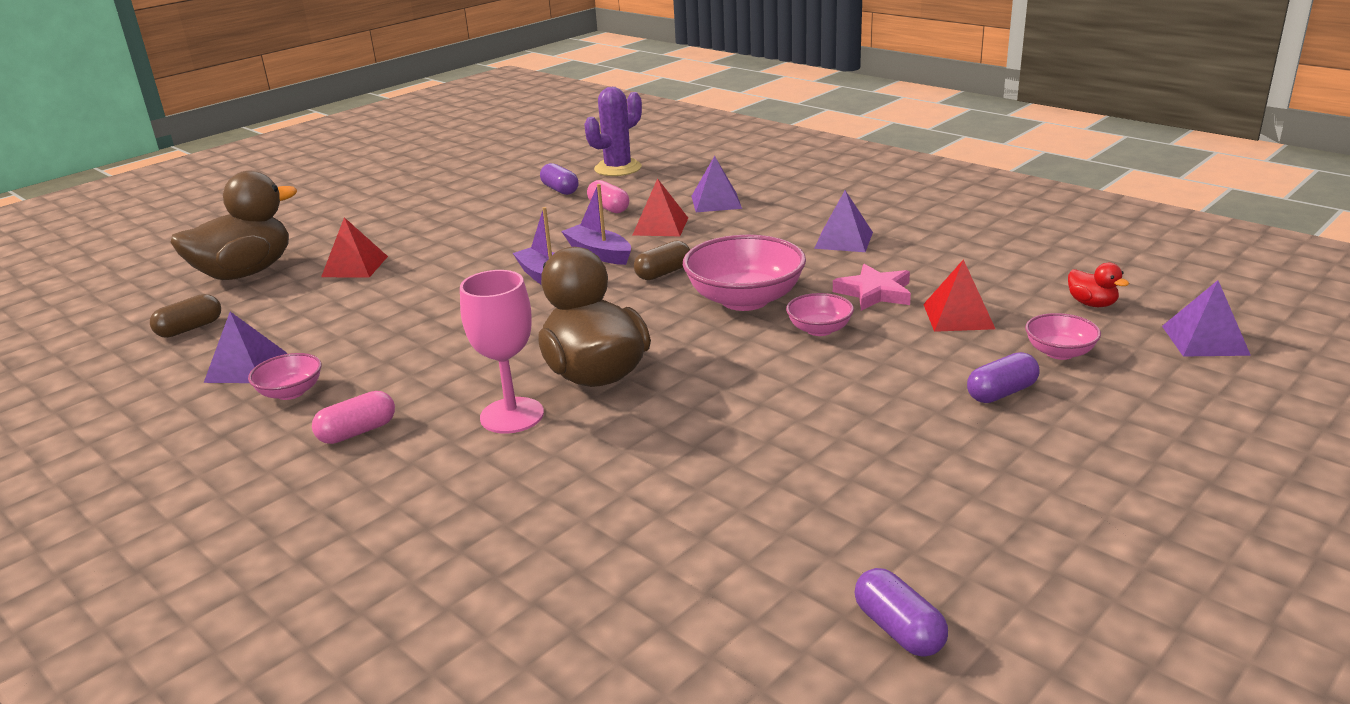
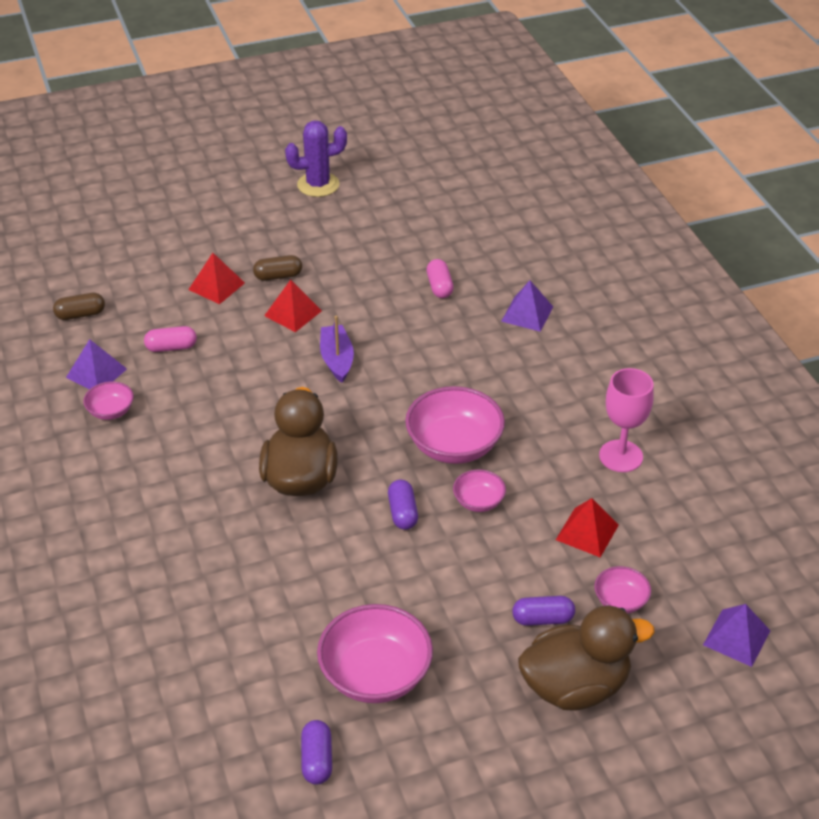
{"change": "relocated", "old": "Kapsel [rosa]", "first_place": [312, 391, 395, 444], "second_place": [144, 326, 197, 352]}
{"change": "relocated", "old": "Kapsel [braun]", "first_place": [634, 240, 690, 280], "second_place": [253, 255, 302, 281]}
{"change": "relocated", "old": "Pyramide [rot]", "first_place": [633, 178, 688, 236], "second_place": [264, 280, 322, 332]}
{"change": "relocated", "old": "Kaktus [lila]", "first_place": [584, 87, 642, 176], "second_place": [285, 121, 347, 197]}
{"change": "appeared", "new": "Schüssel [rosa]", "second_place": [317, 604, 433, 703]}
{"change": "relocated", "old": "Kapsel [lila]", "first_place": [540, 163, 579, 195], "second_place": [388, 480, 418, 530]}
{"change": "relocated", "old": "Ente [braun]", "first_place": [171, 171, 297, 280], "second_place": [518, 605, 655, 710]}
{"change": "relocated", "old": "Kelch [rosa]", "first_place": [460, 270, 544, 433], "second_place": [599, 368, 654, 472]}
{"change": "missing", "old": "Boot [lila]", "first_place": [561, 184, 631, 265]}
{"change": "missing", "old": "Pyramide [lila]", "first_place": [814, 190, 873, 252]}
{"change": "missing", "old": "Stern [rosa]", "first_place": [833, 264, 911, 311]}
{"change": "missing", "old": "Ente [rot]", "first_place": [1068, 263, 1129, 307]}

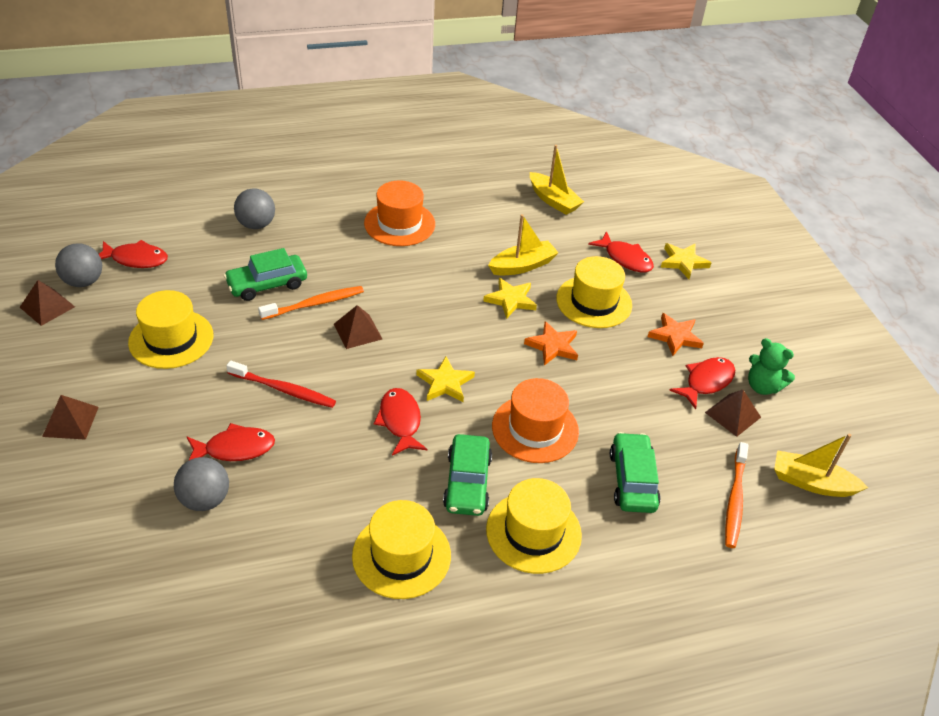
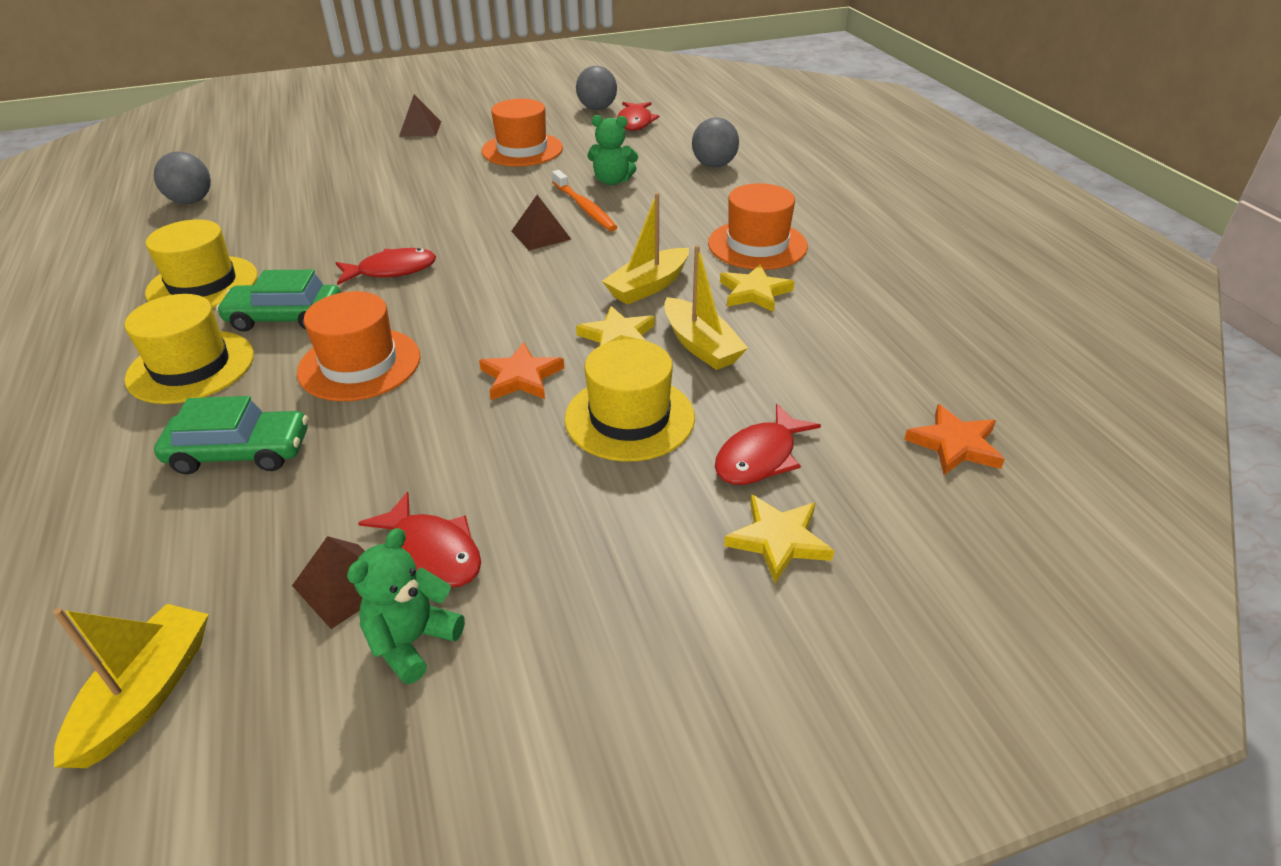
{"change": "relocated", "old": "Ball [grau]", "first_place": [174, 457, 229, 511], "second_place": [154, 152, 211, 204]}
{"change": "colour", "old": "Hut [gelb]", "new": "Hut [orange]", "first_place": [128, 290, 213, 369], "second_place": [481, 99, 563, 167]}
{"change": "exchanged", "old": "Auto [grün]", "new": "Teddybär [grün]", "first_place": [224, 248, 307, 301], "second_place": [587, 115, 638, 185]}
{"change": "relocated", "old": "Boot [gelb]", "first_place": [530, 145, 584, 215], "second_place": [602, 193, 689, 305]}
{"change": "relocated", "old": "Stern [gelb]", "first_place": [416, 356, 475, 402], "second_place": [720, 264, 794, 312]}
{"change": "relocated", "old": "Stern [orange]", "first_place": [648, 313, 704, 356], "second_place": [904, 404, 1005, 475]}
{"change": "missing", "old": "Pyramide [braun]", "first_place": [20, 280, 75, 326]}
{"change": "missing", "old": "Fisch [rot]", "first_place": [187, 423, 275, 461]}
{"change": "missing", "old": "Zahnbürste [rot]", "first_place": [226, 361, 336, 408]}
{"change": "missing", "old": "Zahnbürste [orange]", "first_place": [725, 442, 748, 548]}

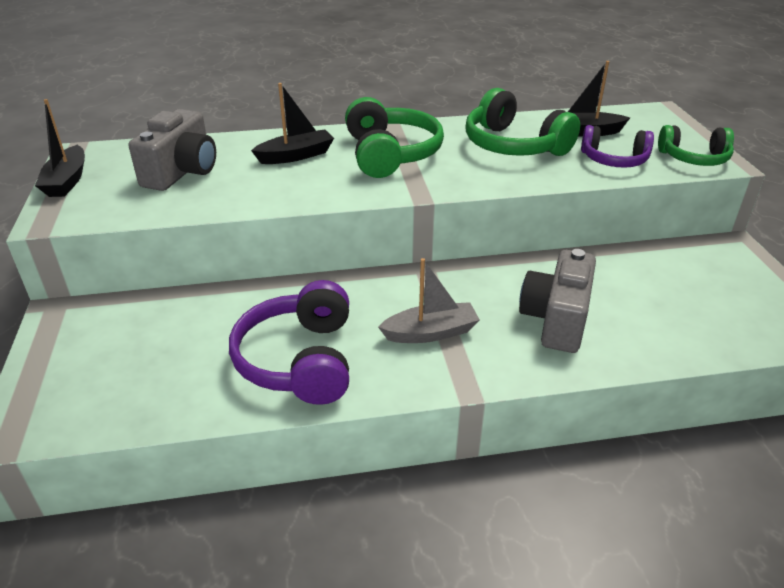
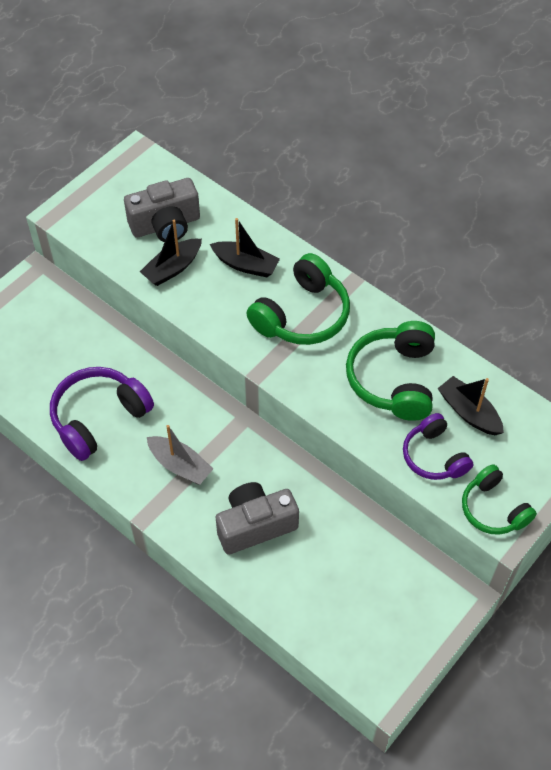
{"change": "relocated", "old": "Boot [schwarz]", "first_place": [35, 99, 85, 197], "second_place": [140, 220, 202, 286]}

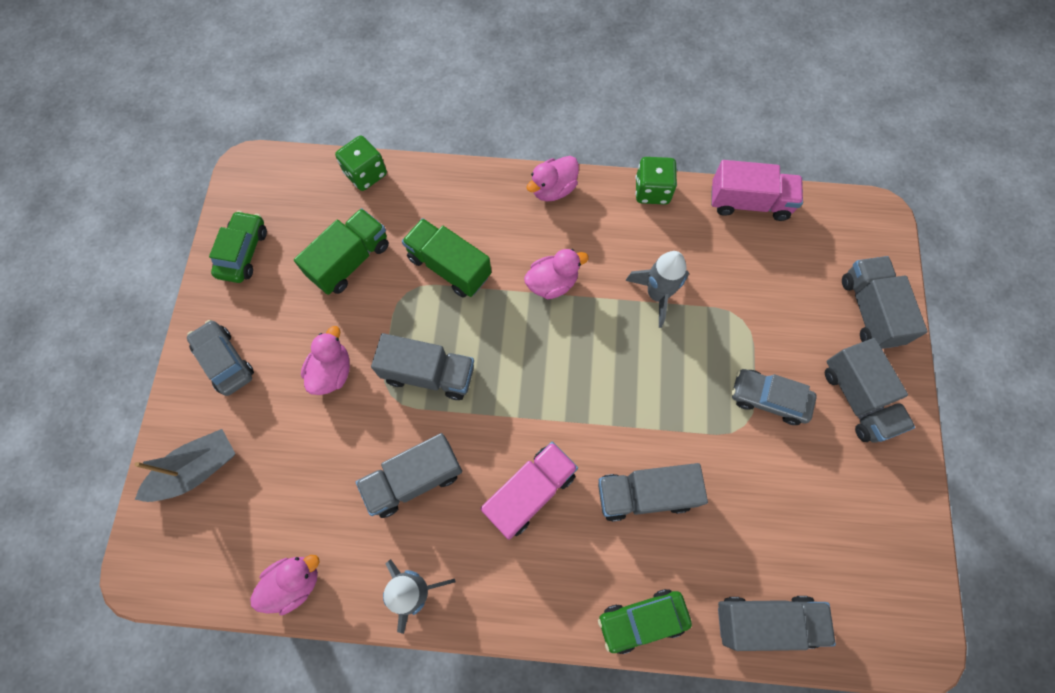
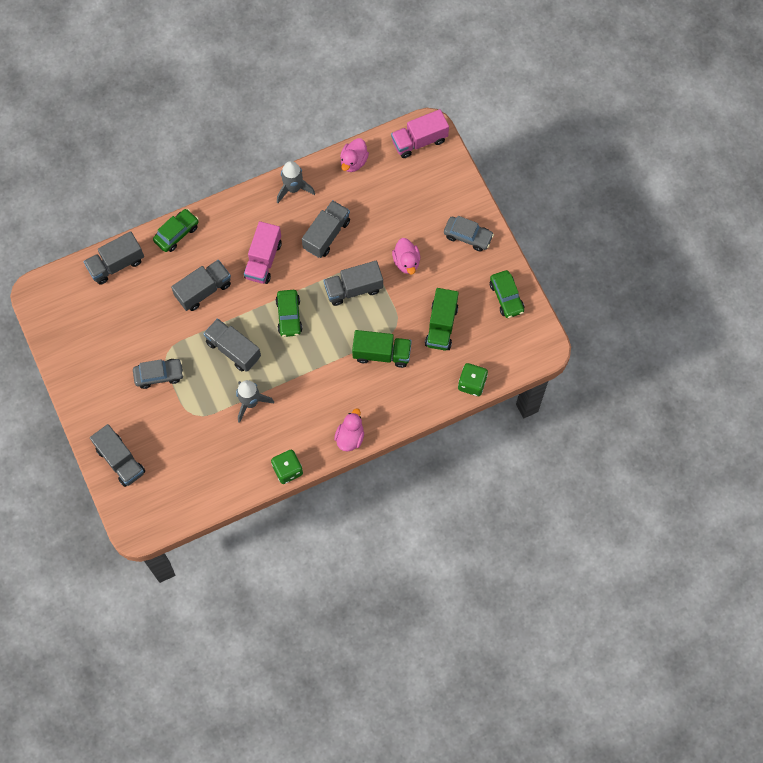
{"change": "relocated", "old": "Lastwagen [grau]", "first_place": [825, 338, 915, 443], "second_place": [203, 318, 261, 372]}
{"change": "appeared", "new": "Auto [grün]", "second_place": [275, 290, 302, 337]}
{"change": "relocated", "old": "Lastwagen [rosa]", "first_place": [711, 160, 803, 221], "second_place": [391, 109, 449, 158]}
{"change": "missing", "old": "Boot [grau]", "first_place": [134, 429, 235, 502]}
{"change": "missing", "old": "Ente [rosa]", "first_place": [524, 249, 589, 299]}

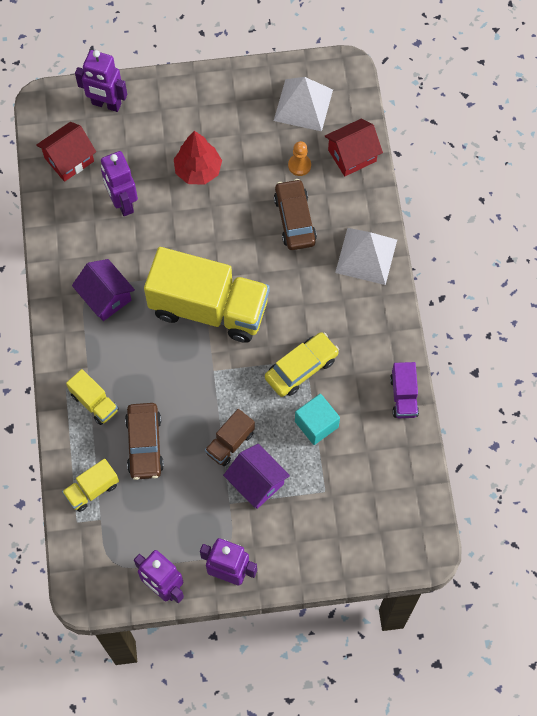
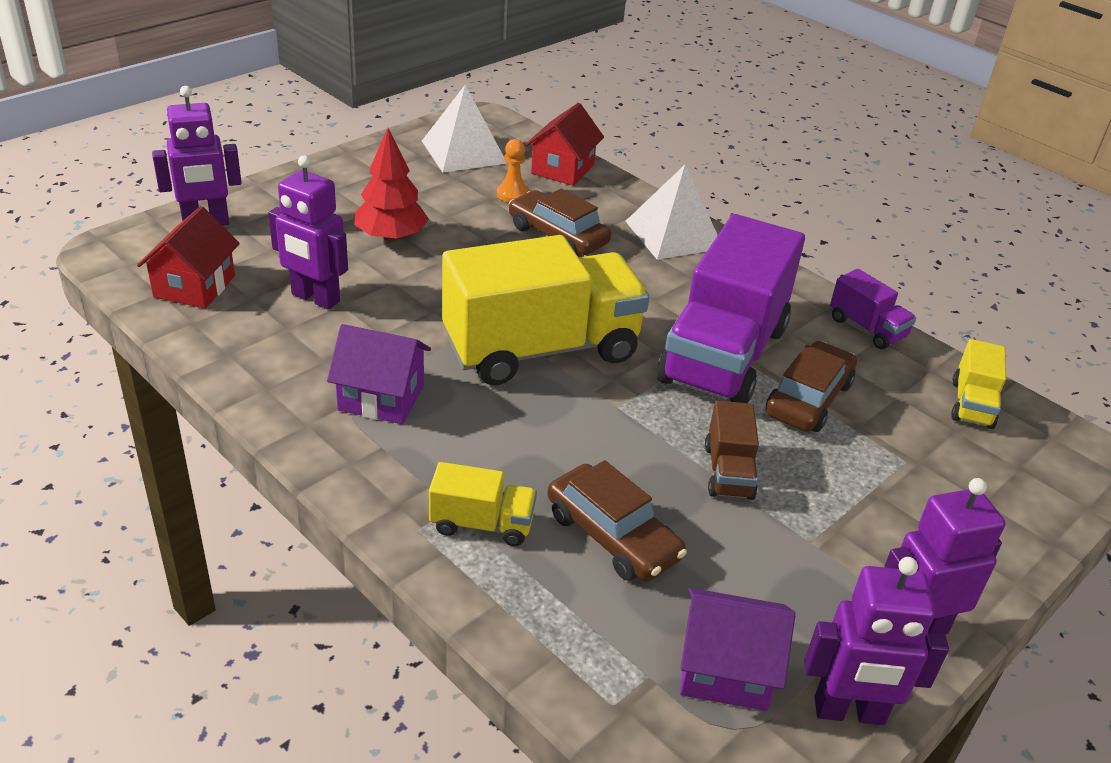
{"change": "exchanged", "old": "Auto [gelb]", "new": "Lastwagen [lila]", "first_place": [265, 332, 339, 397], "second_place": [657, 214, 805, 403]}
{"change": "relocated", "old": "Haus [lila]", "first_place": [223, 444, 290, 509], "second_place": [680, 588, 795, 711]}
{"change": "exchanged", "old": "Kubus [türkis]", "new": "Auto [braun]", "first_place": [295, 394, 340, 445], "second_place": [766, 341, 857, 432]}
{"change": "relocated", "old": "Lastwagen [gelb]", "first_place": [62, 459, 119, 512], "second_place": [951, 339, 1006, 429]}

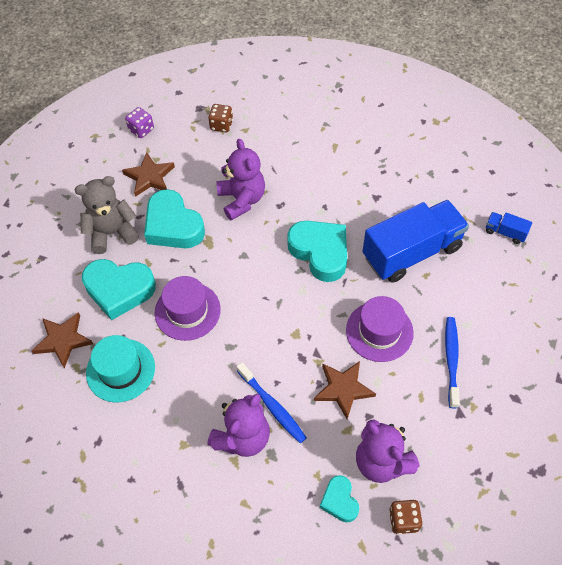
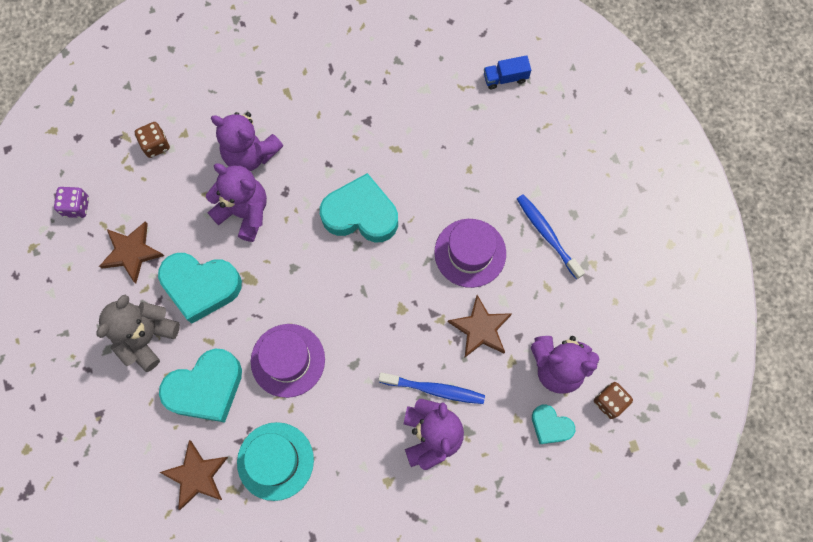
{"change": "appeared", "new": "Teddybär [lila]", "second_place": [211, 112, 283, 171]}
{"change": "missing", "old": "Lastwagen [blau]", "first_place": [362, 200, 469, 283]}

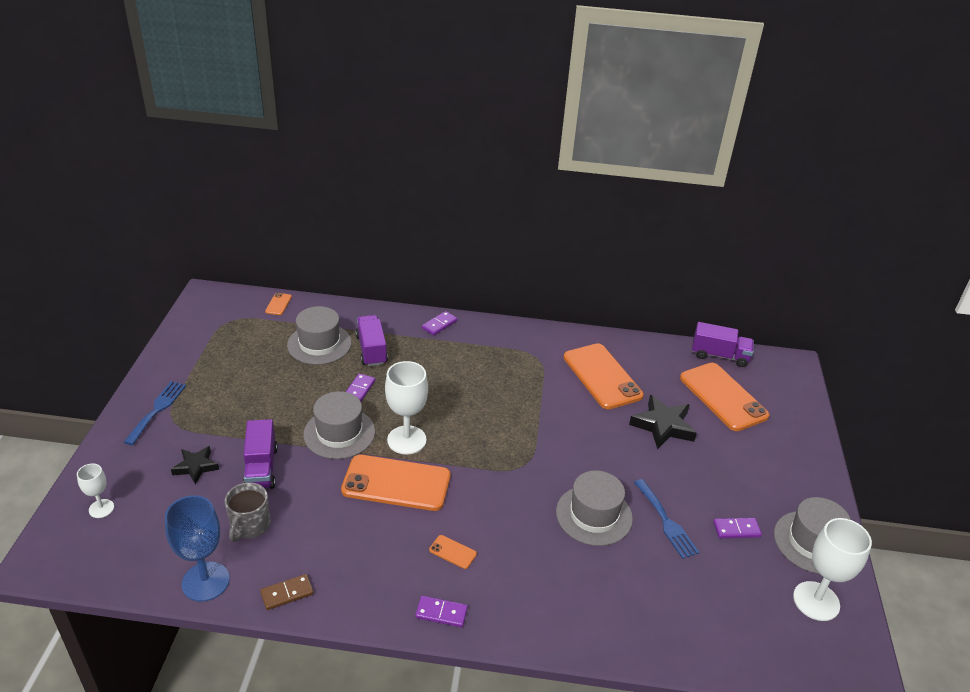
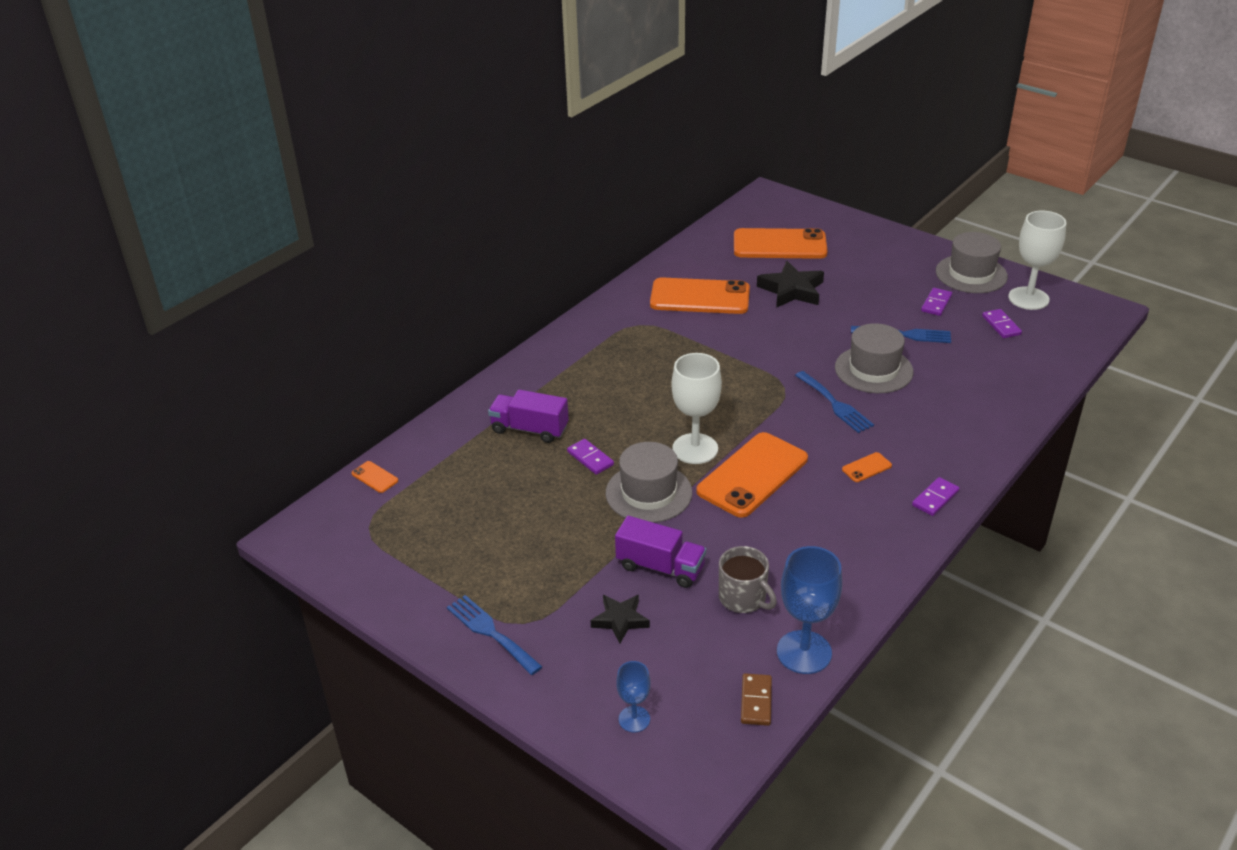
{"change": "colour", "old": "Kelch [weiß]", "new": "Kelch [blau]", "first_place": [77, 463, 114, 518], "second_place": [616, 661, 651, 732]}
{"change": "relocated", "old": "Dominostein [braun]", "first_place": [260, 574, 314, 610], "second_place": [741, 673, 772, 726]}
{"change": "appeared", "new": "Gabel [blau]", "second_place": [795, 371, 874, 433]}
{"change": "relocated", "old": "Dominostein [lila]", "first_place": [422, 311, 457, 335], "second_place": [982, 309, 1022, 338]}
{"change": "missing", "old": "Hut [grau]", "first_place": [287, 306, 352, 365]}
{"change": "missing", "old": "Lastwagen [lila]", "first_place": [692, 322, 754, 367]}

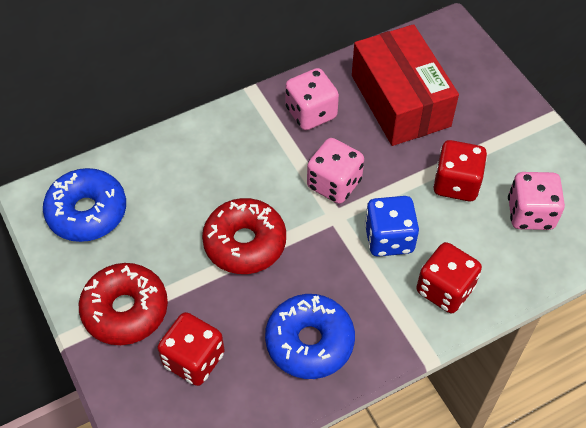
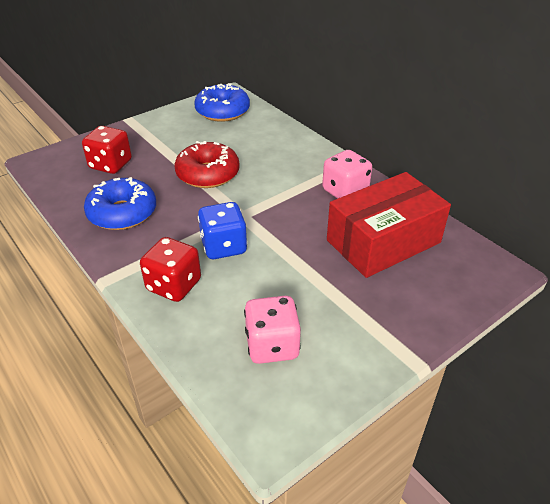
{"change": "missing", "old": "Donut [rot]", "first_place": [79, 263, 168, 345]}
{"change": "missing", "old": "Spielwürfel [rosa]", "first_place": [307, 138, 364, 204]}
{"change": "missing", "old": "Spielwürfel [rot]", "first_place": [433, 140, 487, 201]}

